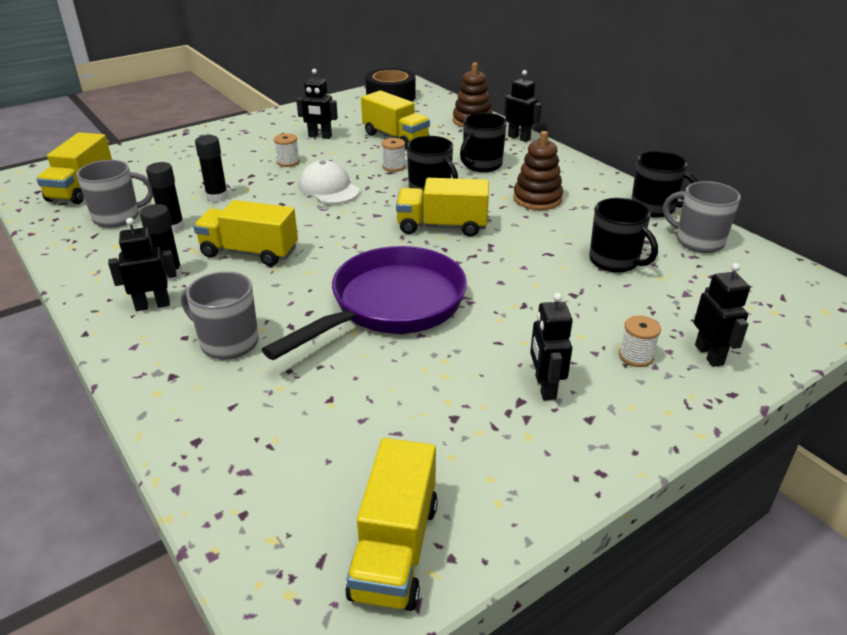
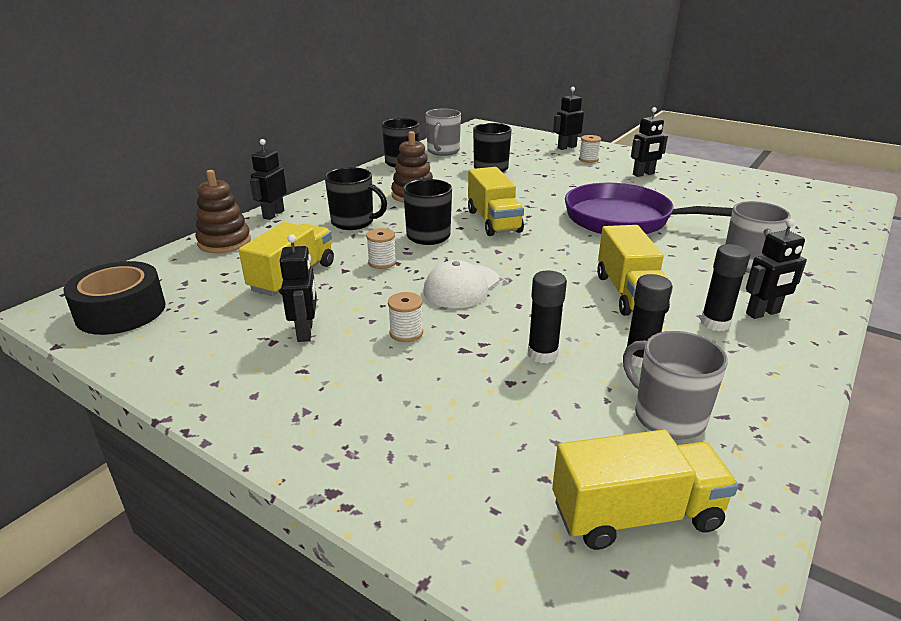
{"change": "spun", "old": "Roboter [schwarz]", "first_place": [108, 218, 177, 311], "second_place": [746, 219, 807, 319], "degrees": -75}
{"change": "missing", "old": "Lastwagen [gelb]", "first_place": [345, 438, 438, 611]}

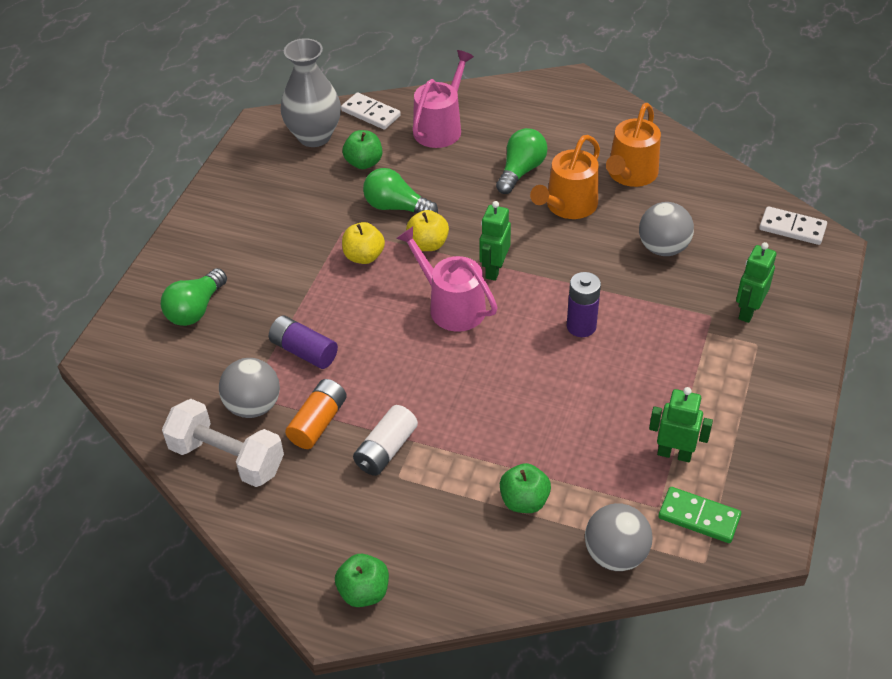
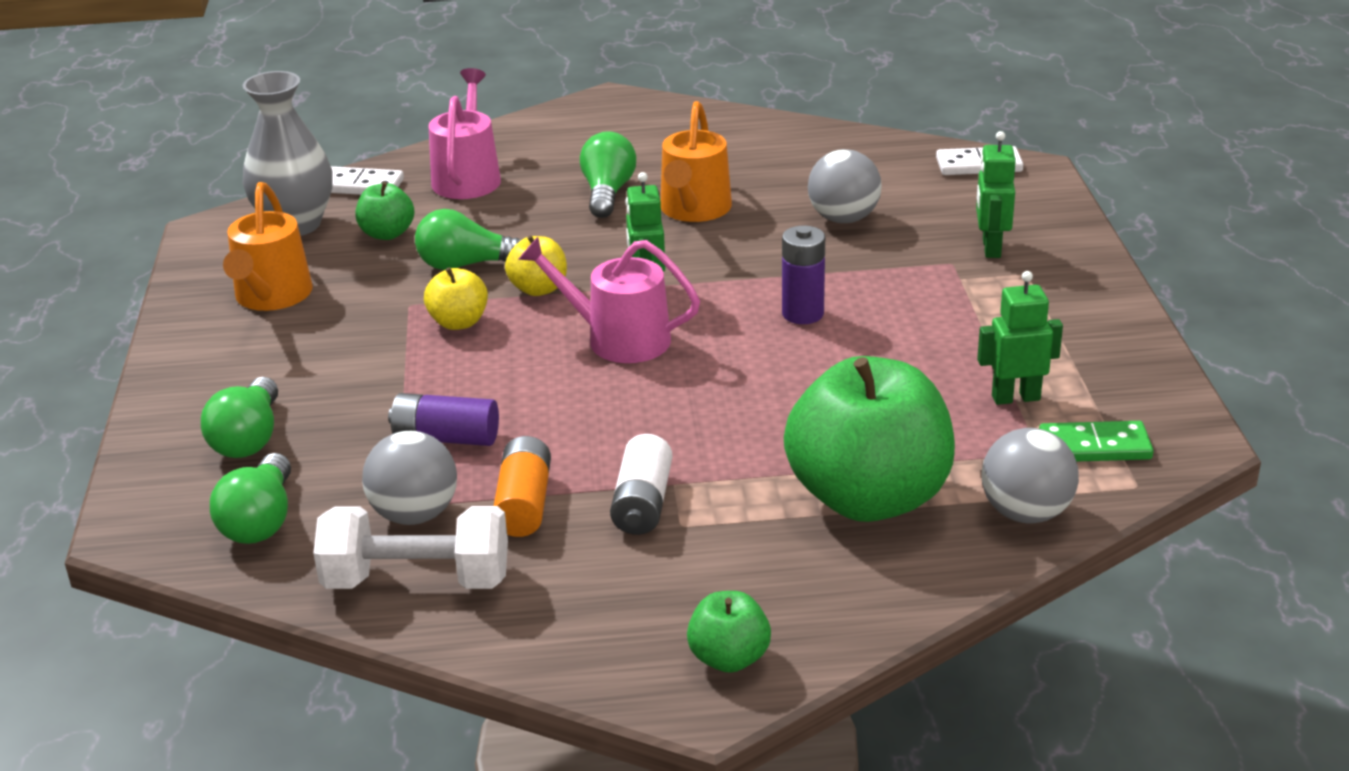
{"change": "appeared", "new": "Glühbirne [grün]", "second_place": [210, 453, 291, 544]}
{"change": "relocated", "old": "Gießkanne [orange]", "first_place": [606, 103, 661, 187], "second_place": [223, 182, 313, 311]}
{"change": "size", "old": "Apfel [grün]", "first_place": [500, 463, 551, 513], "second_place": [784, 356, 955, 522], "factor": 2.24}

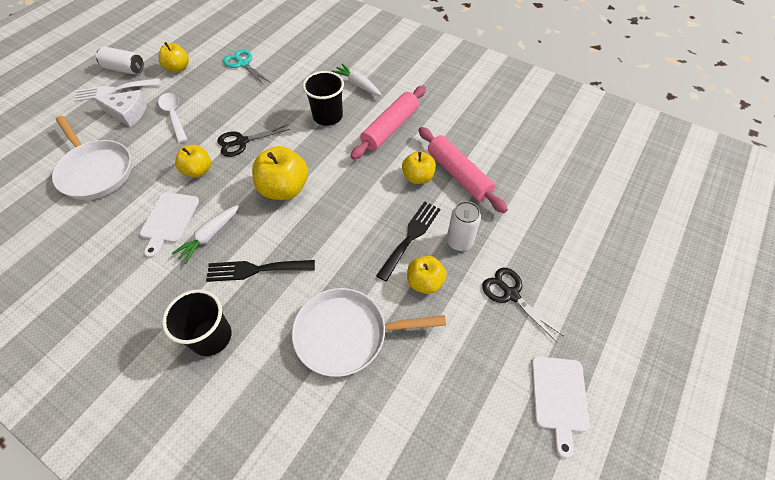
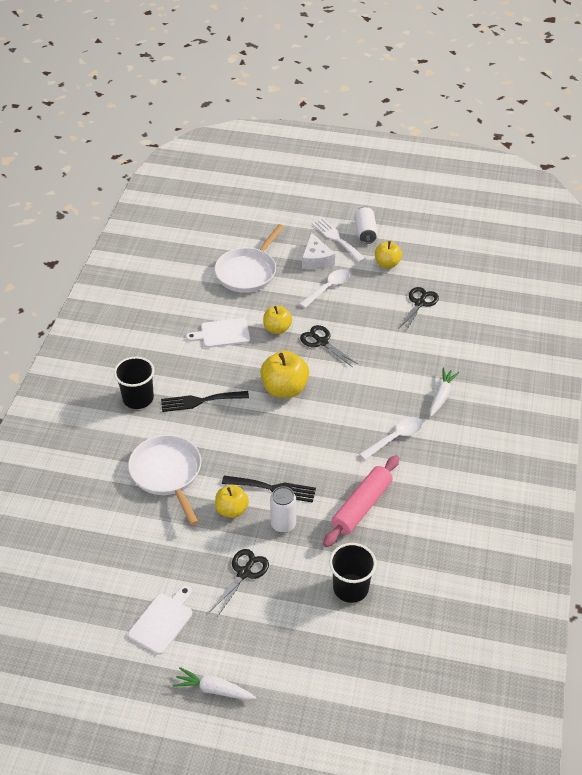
{"change": "spun", "old": "Schneidebrett [weiß]", "first_place": [531, 356, 590, 458], "second_place": [128, 585, 192, 655], "degrees": 135}
{"change": "spun", "old": "Gabel [schwarz]", "first_place": [206, 260, 315, 282], "second_place": [161, 391, 249, 412], "degrees": -75}
{"change": "relocated", "old": "Karotte [weiß]", "first_place": [172, 205, 239, 264], "second_place": [173, 667, 256, 700]}
{"change": "relocated", "old": "Becher [schwarz]", "first_place": [303, 71, 344, 126], "second_place": [329, 543, 376, 603]}
{"change": "exchanged", "old": "Nudelholz [rosa]", "new": "Löffel [weiß]", "first_place": [351, 86, 426, 160], "second_place": [359, 417, 423, 460]}
{"change": "colour", "old": "Schere [türkis]", "new": "Schere [schwarz]", "first_place": [223, 50, 271, 85], "second_place": [399, 287, 439, 331]}
{"change": "missing", "old": "Apfel [gelb]", "first_place": [402, 151, 436, 184]}

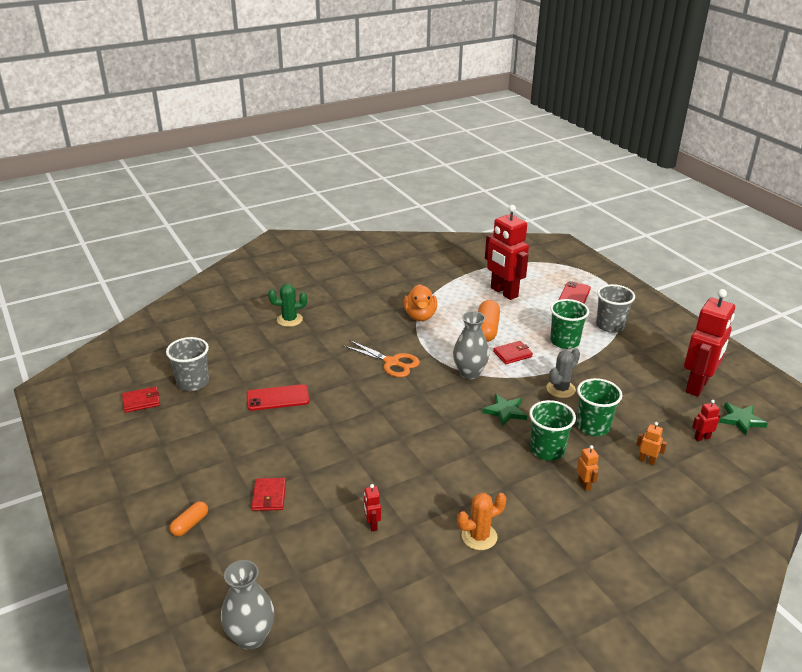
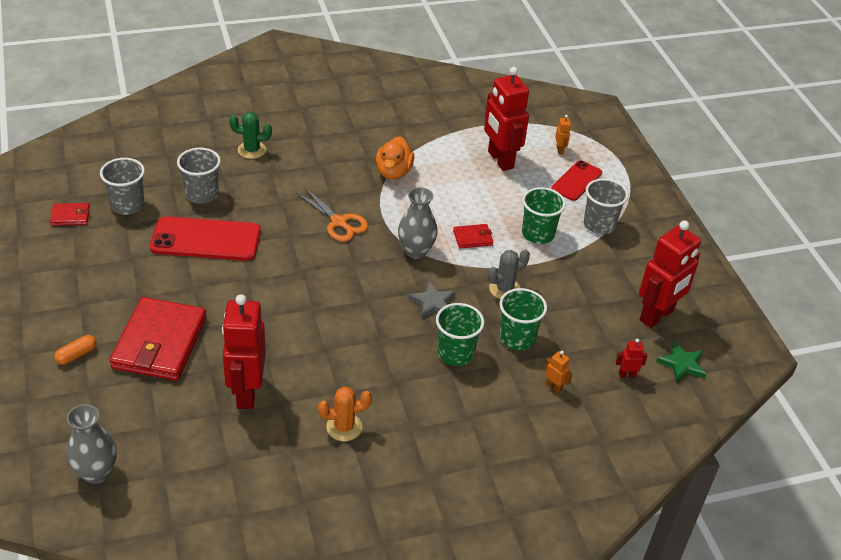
{"change": "size", "old": "Geldbörse [rot]", "first_place": [252, 478, 286, 511], "second_place": [109, 297, 207, 381], "factor": 2.26}
{"change": "size", "old": "Handy [rot]", "first_place": [247, 384, 309, 411], "second_place": [150, 216, 261, 261], "factor": 1.62}
{"change": "appeared", "new": "Becher [grau]", "second_place": [177, 148, 221, 204]}
{"change": "size", "old": "Roboter [rot]", "first_place": [364, 484, 381, 532], "second_place": [222, 294, 266, 409], "factor": 2.49}
{"change": "colour", "old": "Stern [grün]", "new": "Stern [grau]", "first_place": [482, 394, 527, 427], "second_place": [408, 281, 456, 318]}
{"change": "relocated", "old": "Roboter [orange]", "first_place": [577, 445, 599, 491], "second_place": [555, 115, 571, 154]}
{"change": "missing", "old": "Kapsel [orange]", "first_place": [478, 300, 500, 342]}

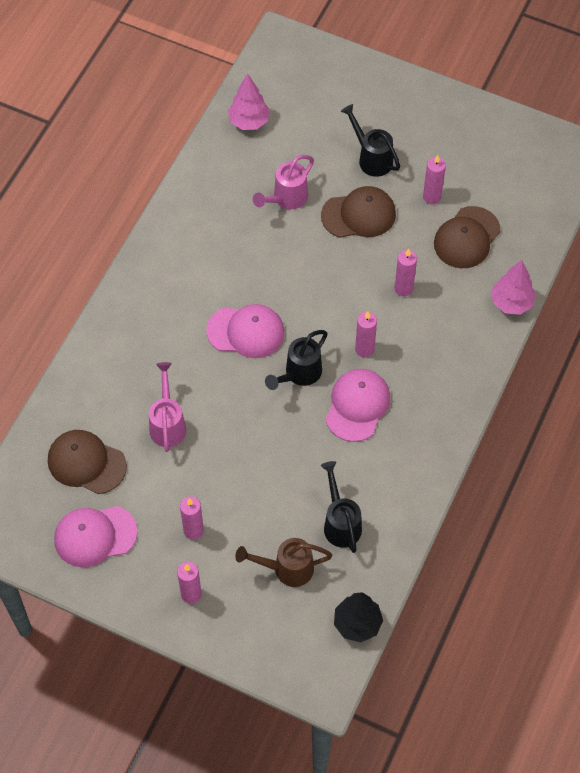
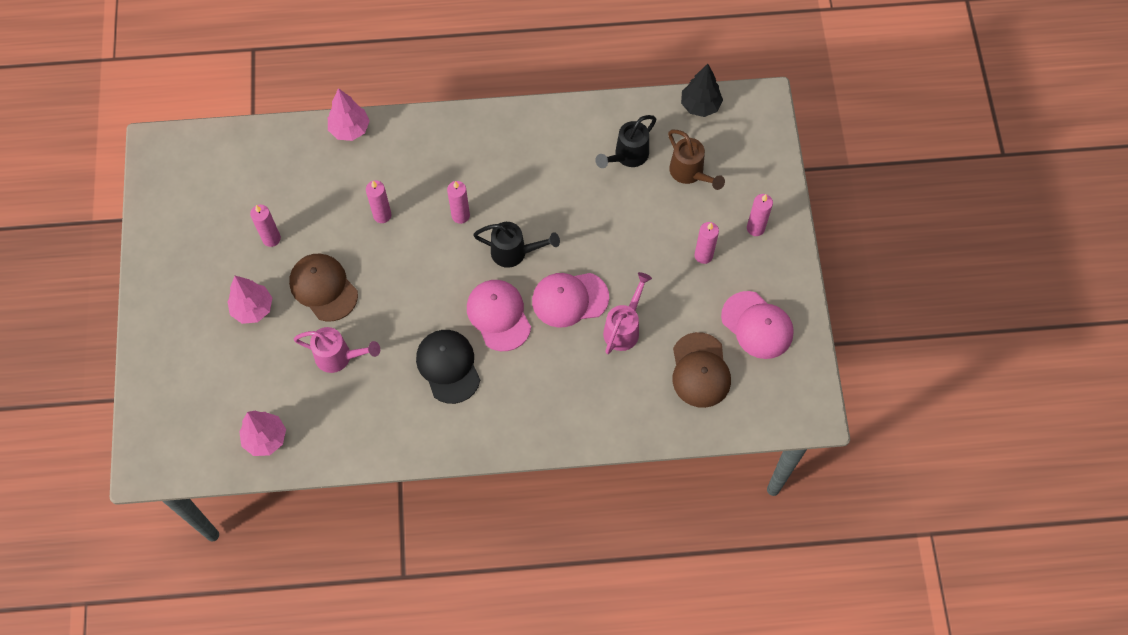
{"change": "exchanged", "old": "Gießkanne [schwarz]", "new": "Baum [rosa]", "first_place": [341, 104, 400, 177], "second_place": [227, 276, 272, 324]}
{"change": "appeared", "new": "Kappe [schwarz]", "second_place": [416, 330, 480, 404]}
{"change": "relocated", "old": "Kappe [rosa]", "first_place": [326, 369, 390, 442], "second_place": [532, 273, 609, 328]}
{"change": "spun", "old": "Gießkanne [rosa]", "first_place": [149, 362, 186, 452], "second_place": [603, 272, 652, 354], "degrees": 150}
{"change": "missing", "old": "Kappe [braun]", "first_place": [434, 206, 500, 268]}

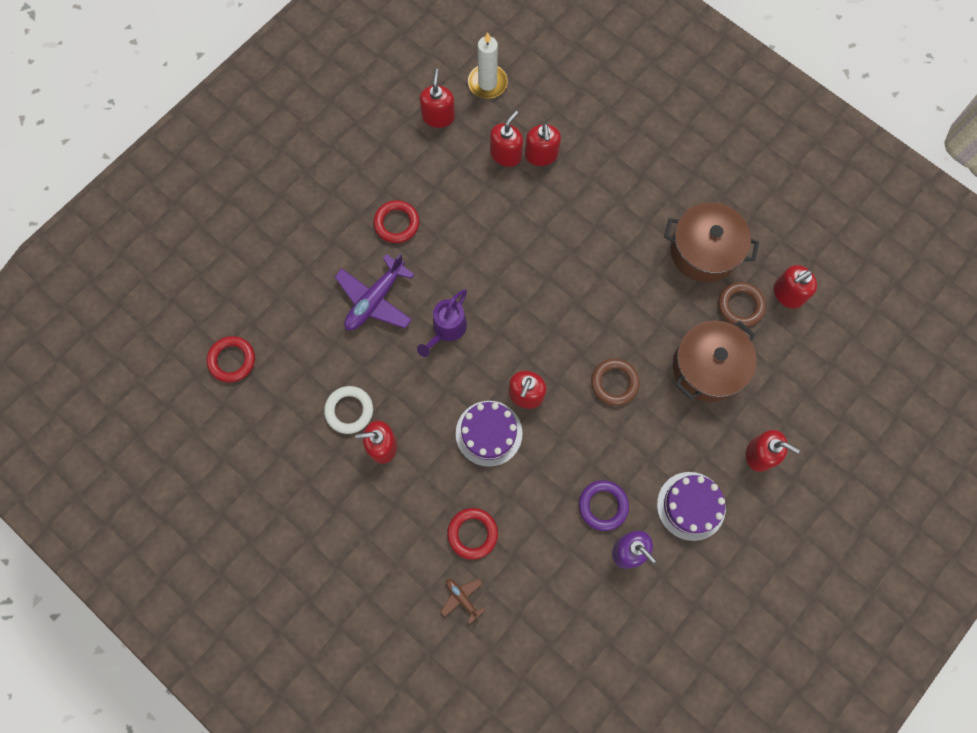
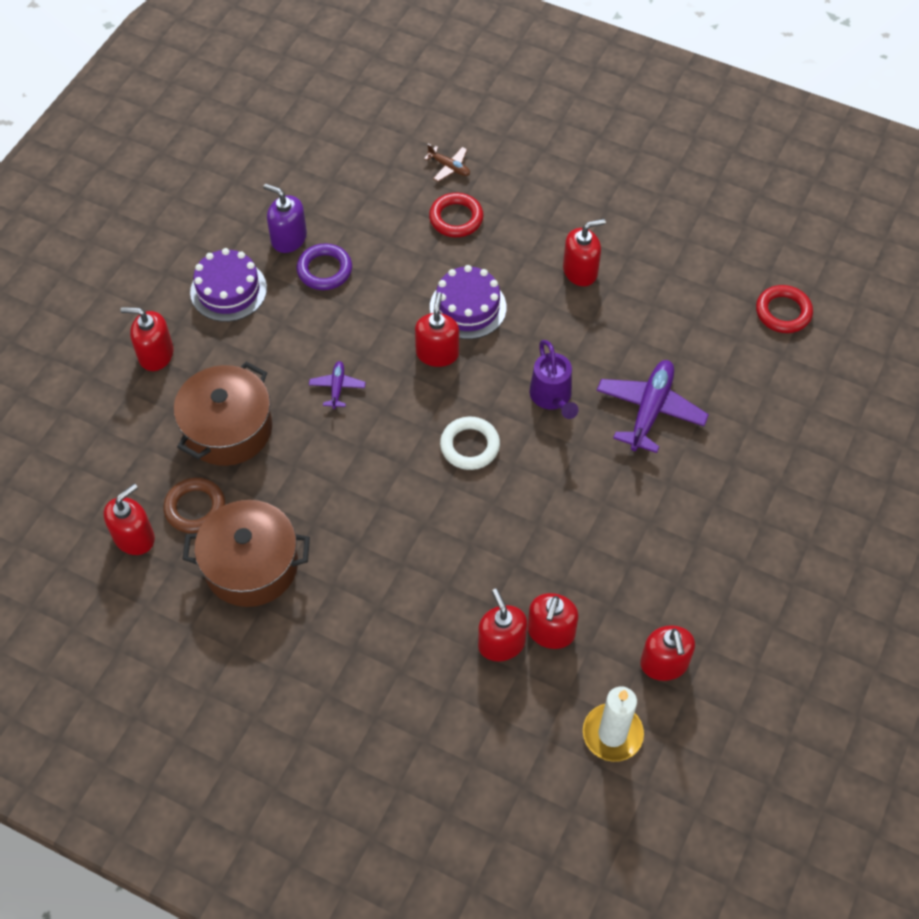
{"change": "exchanged", "old": "Ring [braun]", "new": "Flugzeug [lila]", "first_place": [591, 359, 640, 406], "second_place": [309, 361, 366, 409]}
{"change": "relocated", "old": "Ring [weiß]", "first_place": [324, 386, 373, 434], "second_place": [440, 417, 500, 470]}
{"change": "spun", "old": "Gießkanne [lila]", "first_place": [417, 290, 467, 357], "second_place": [530, 340, 578, 419], "degrees": 150}
{"change": "missing", "old": "Ring [rot]", "first_place": [373, 200, 419, 243]}

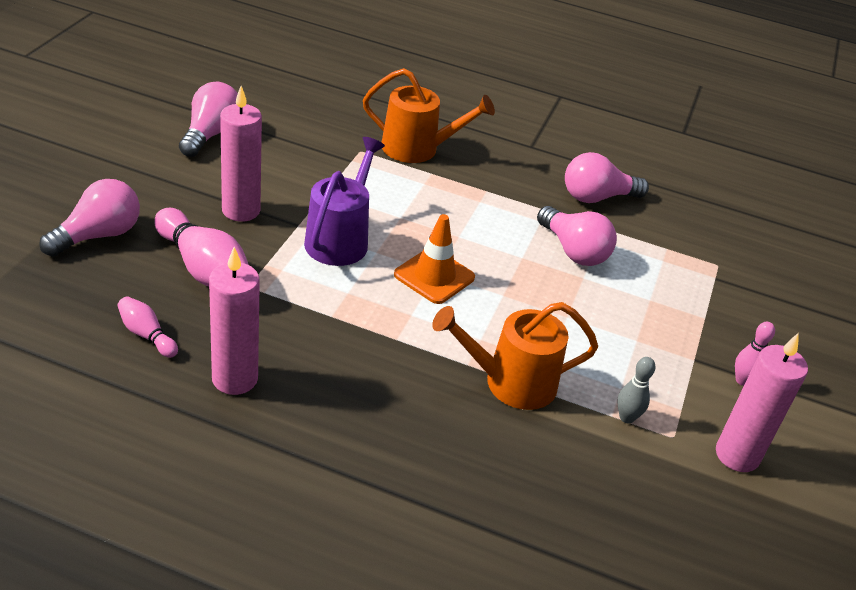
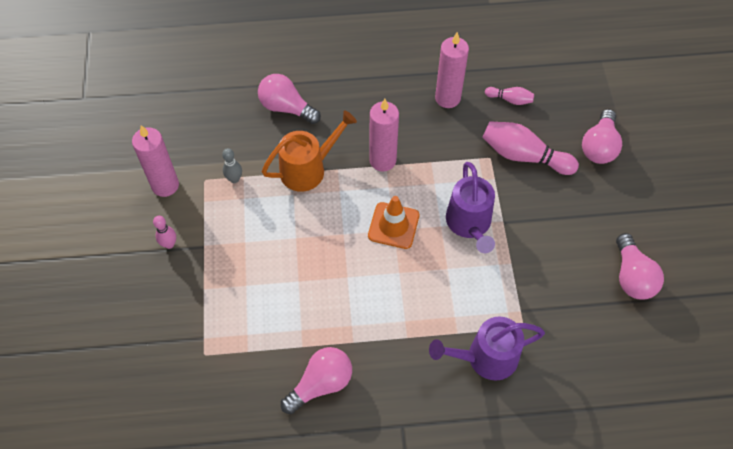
{"change": "relocated", "old": "Glühbirne [rosa]", "first_place": [537, 206, 617, 266], "second_place": [258, 74, 321, 124]}
{"change": "relocated", "old": "Kerze [rosa]", "first_place": [220, 86, 262, 222], "second_place": [369, 99, 399, 171]}
{"change": "colour", "old": "Gießkanne [orange]", "new": "Gießkanne [lila]", "first_place": [363, 68, 495, 163], "second_place": [429, 317, 545, 380]}

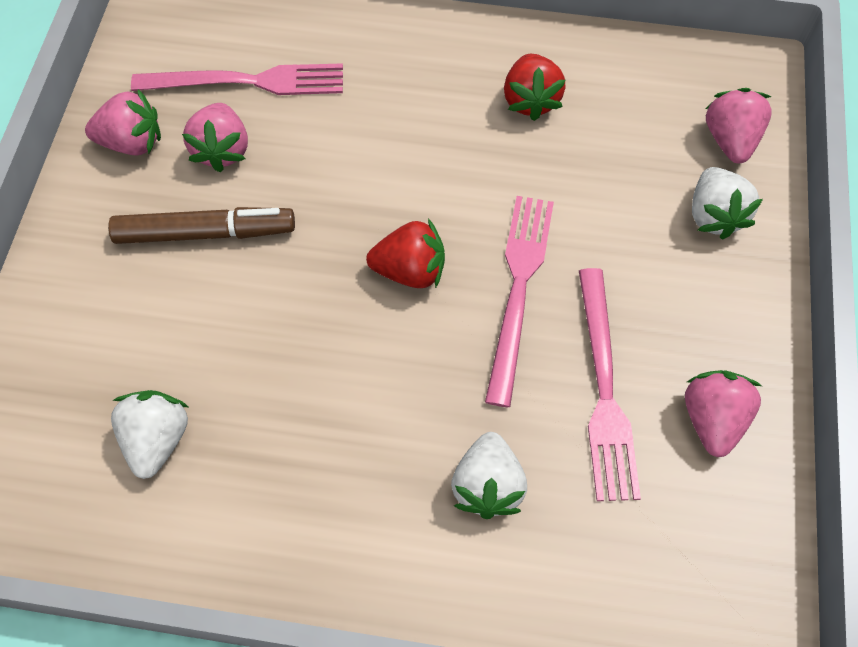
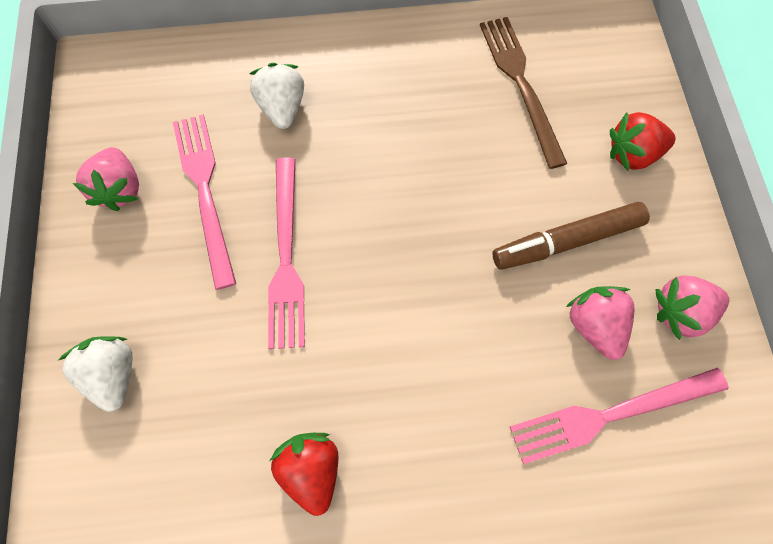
{"change": "exchanged", "old": "Erdbeere [weiß]", "new": "Gabel [braun]", "first_place": [111, 390, 188, 479], "second_place": [480, 17, 567, 169]}
{"change": "relocated", "old": "Erdbeere [rot]", "first_place": [366, 219, 445, 288], "second_place": [610, 112, 675, 171]}
{"change": "missing", "old": "Erdbeere [rosa]", "first_place": [706, 88, 772, 164]}

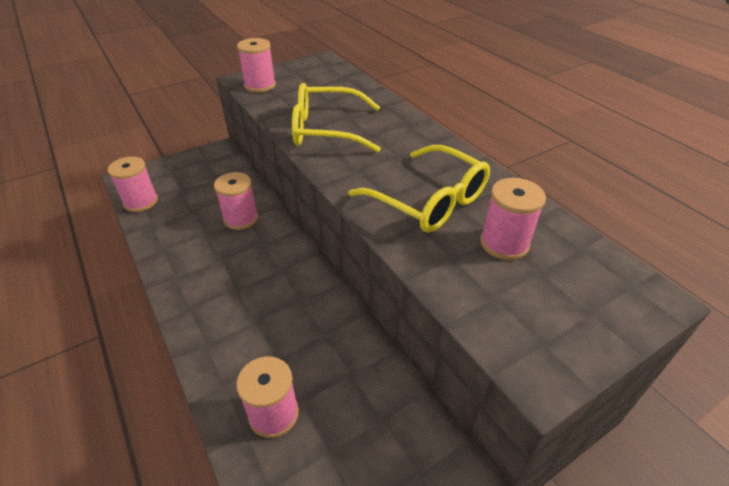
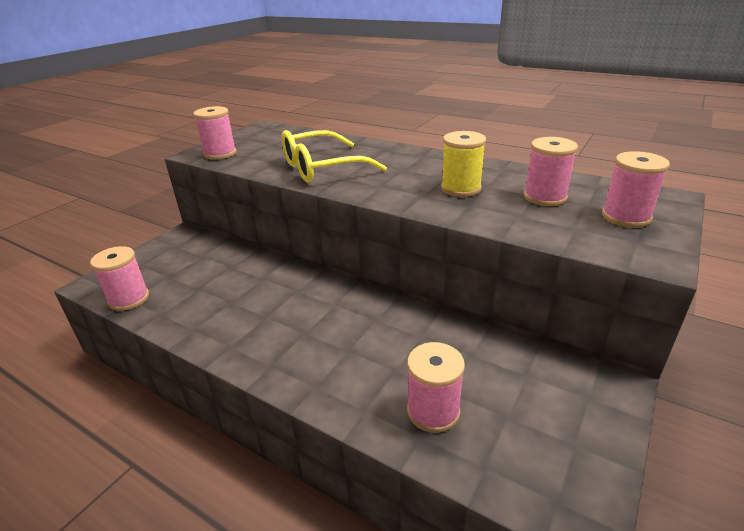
{"change": "exchanged", "old": "Brille [gelb]", "new": "Garnrolle [gelb]", "first_place": [348, 145, 490, 233], "second_place": [441, 131, 486, 197]}
{"change": "relocated", "old": "Garnrolle [rosa]", "first_place": [214, 172, 258, 230], "second_place": [602, 151, 670, 228]}

